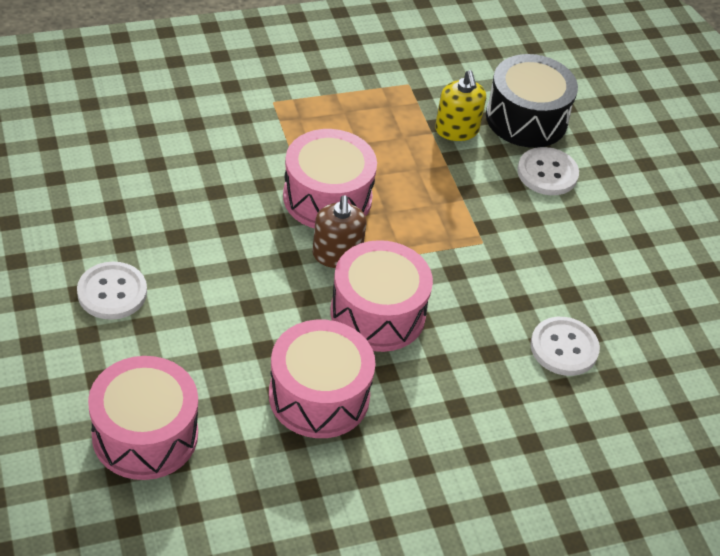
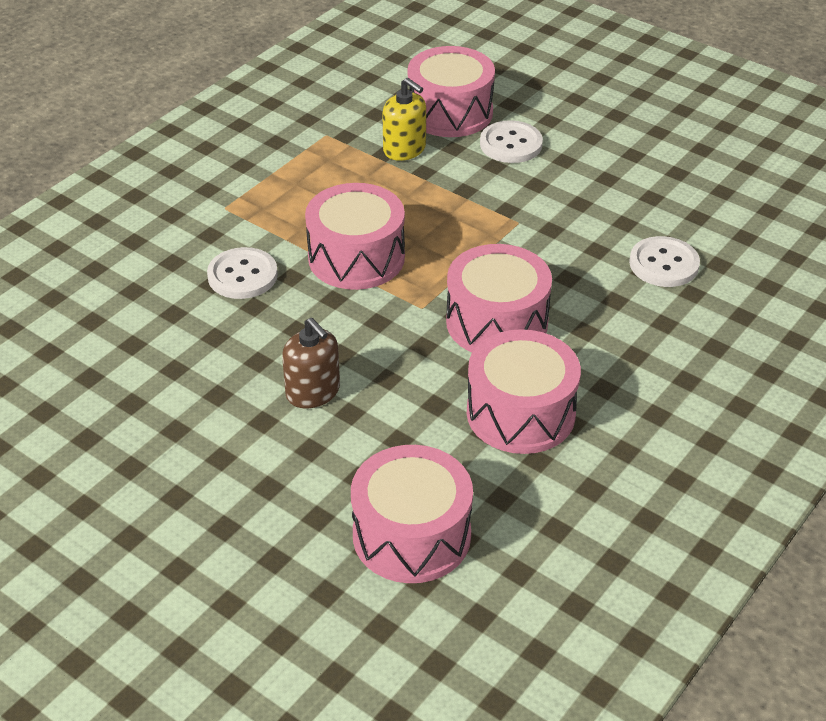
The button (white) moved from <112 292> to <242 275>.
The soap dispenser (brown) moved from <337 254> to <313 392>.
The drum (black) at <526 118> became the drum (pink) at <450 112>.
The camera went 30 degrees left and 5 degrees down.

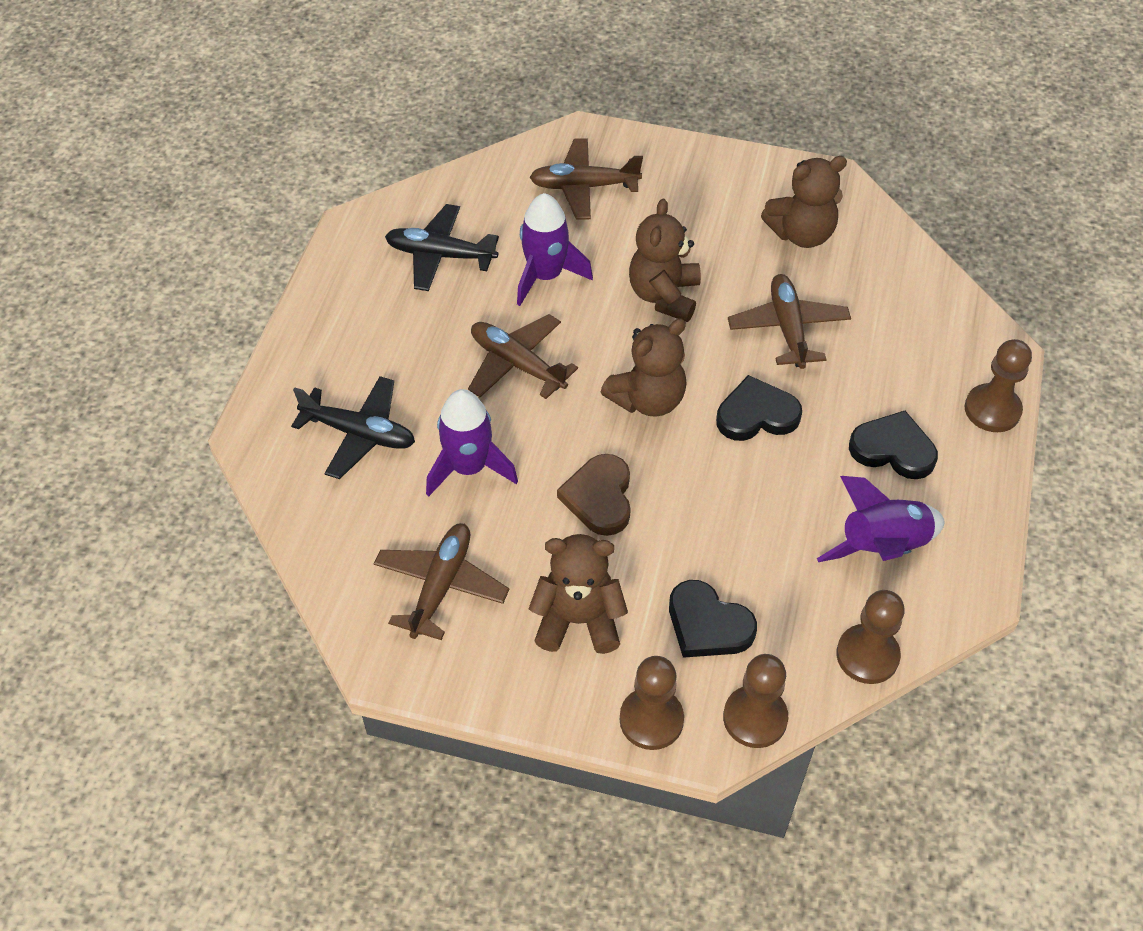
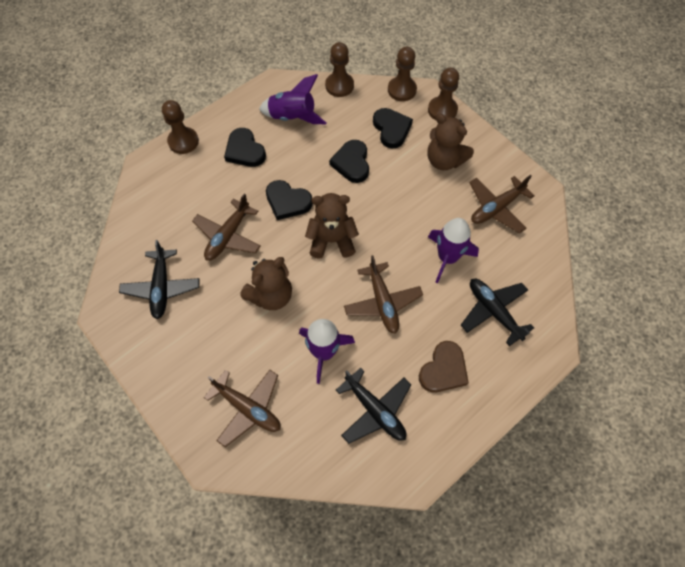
The heart (brown) moved from <599 497> to <443 370>.
The teddy bear (brown) at <801 234> was replaced by the plane (black) at <162 287>.
The heart (black) at <352 163> appeared.
The camera went 145 degrees left and 10 degrees up.

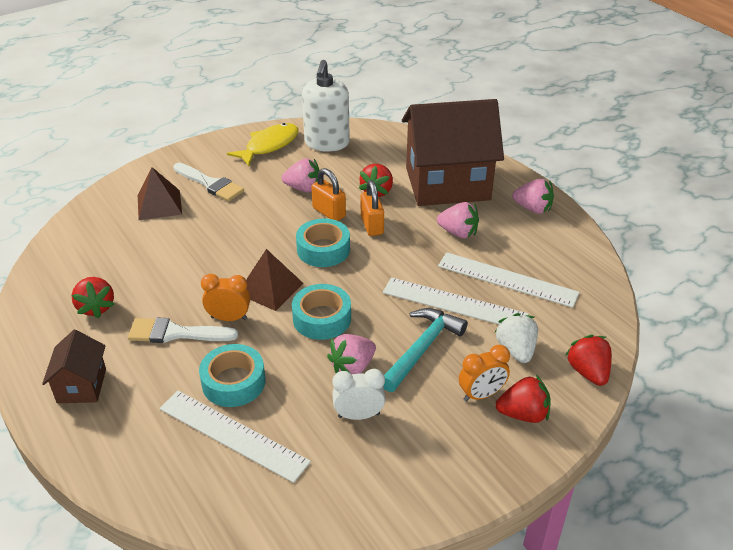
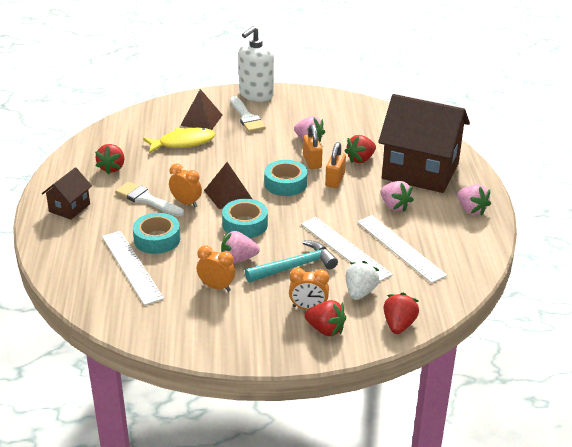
The fish (yellow) moved from <269 145> to <183 143>.
The soap dispenser (white) moved from <327 143> to <256 95>.
The clock (white) at <359 415> became the clock (orange) at <216 287>.
The camera went 30 degrees right and 5 degrees down.

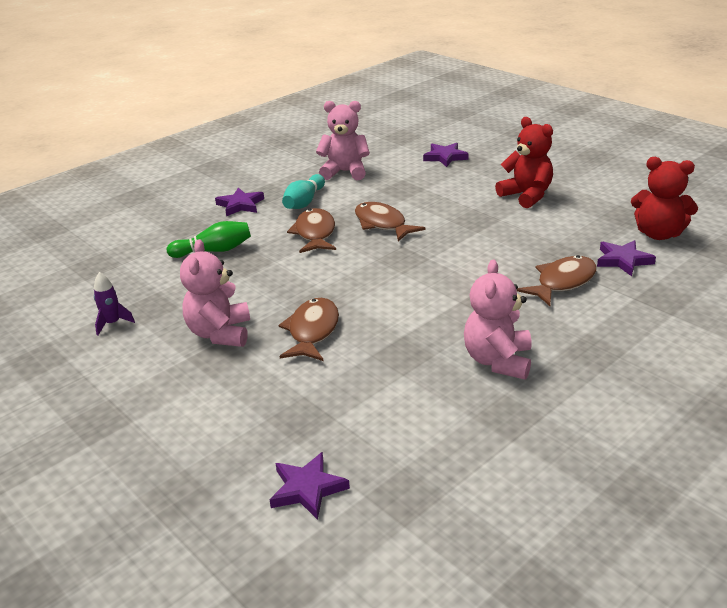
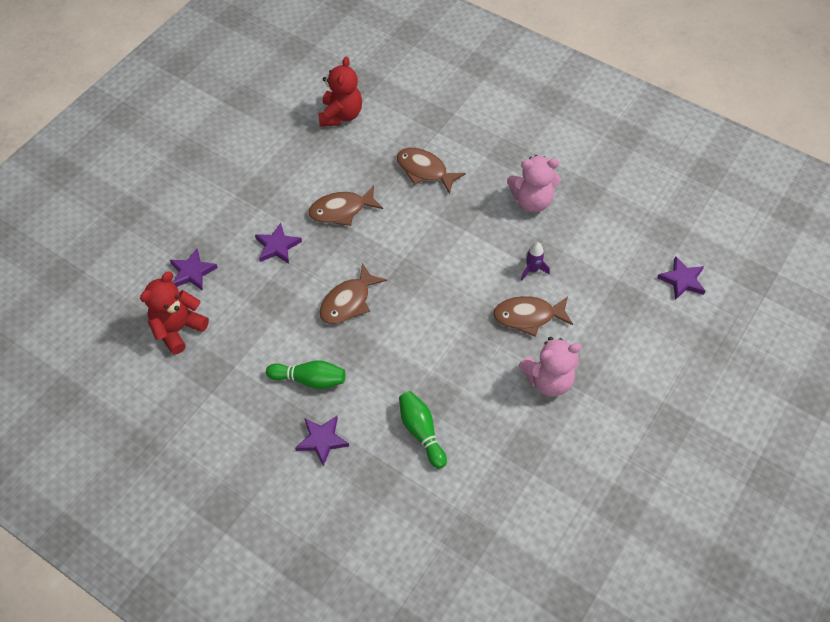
The rocket (purple) moved from <112 323> to <532 270>.
The bowling pin (turquoise) at <304 202> became the bowling pin (green) at <309 379>.
The fish (brown) moved from <315 233> to <341 210>.
The teddy bear (pink) at <345 172> disappeared.
The teddy bear (red) moved from <526 196> to <178 329>.
The star (purple) moved from <623 260> to <277 246>.
The camera went 105 degrees left and 25 degrees up.

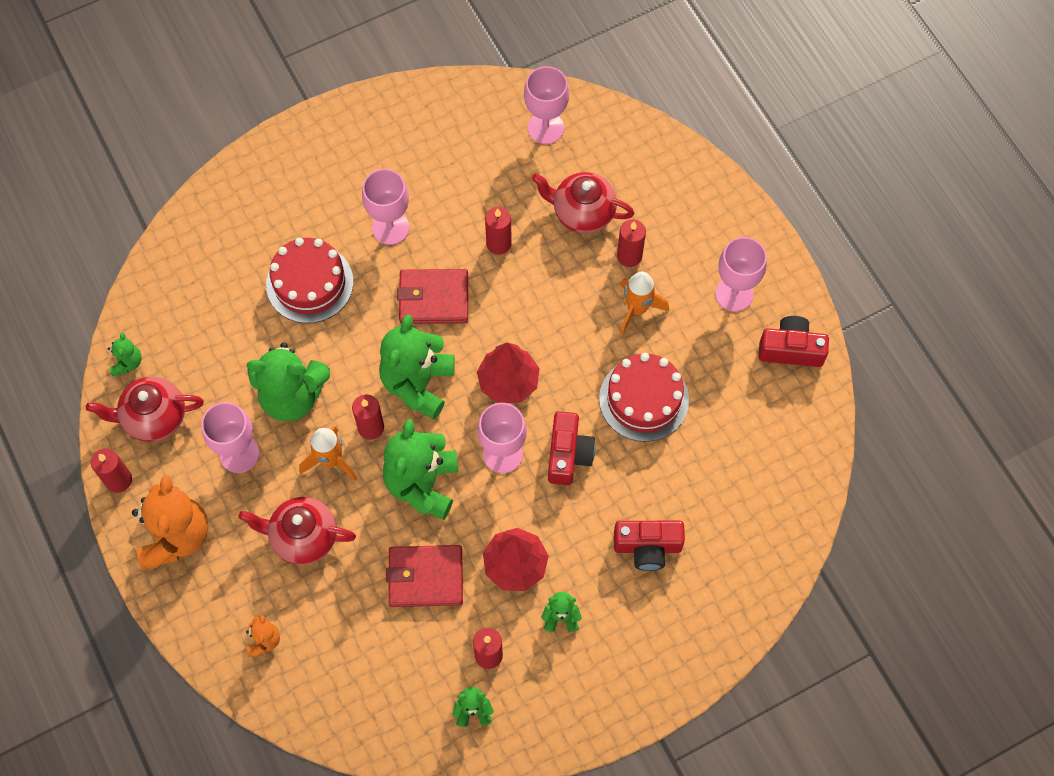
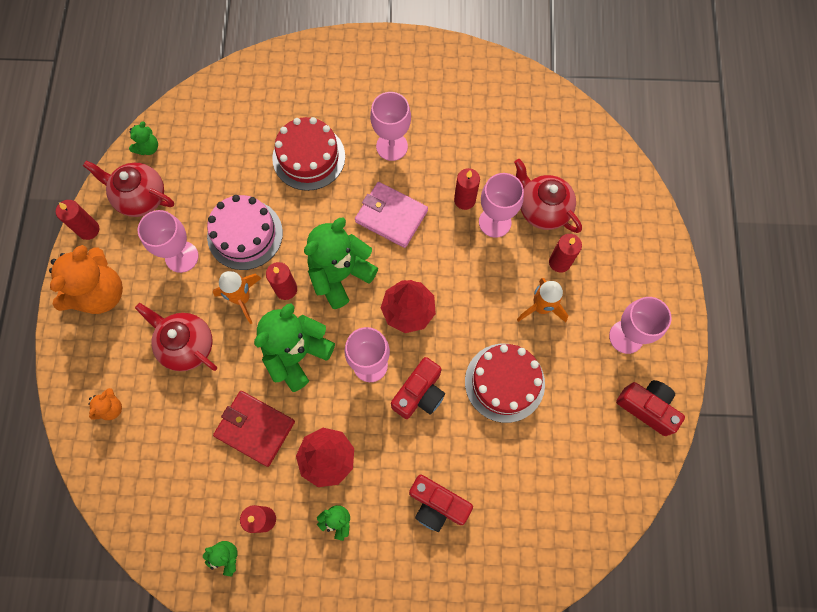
The teddy bear (green) at <292 396> was replaced by the cake (pink) at <245 234>.
The wallet (red) at <434 298> became the wallet (pink) at <391 216>.
The goblet (pink) moved from <545 128> to <495 222>.
The camera went 30 degrees right and 5 degrees up.

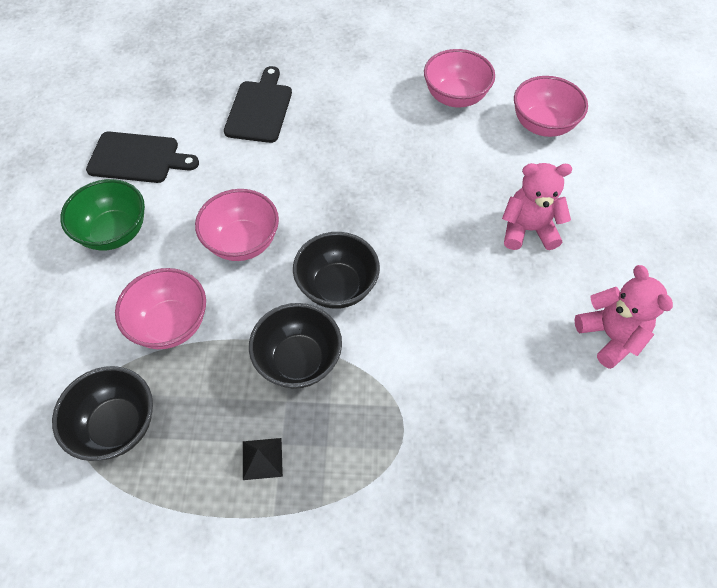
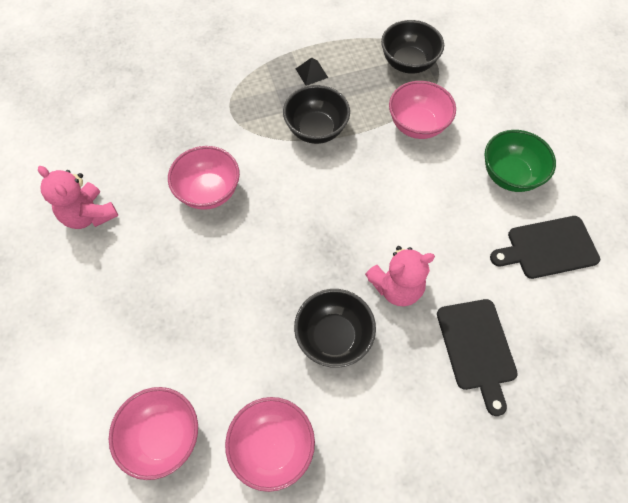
The bowl (pink) moved from <242 242> to <209 192>.
The bowl (black) moved from <337 287> to <333 337>.
The teddy bear (pink) moved from <528 230> to <396 287>.
The camera went 160 degrees right and 5 degrees up.

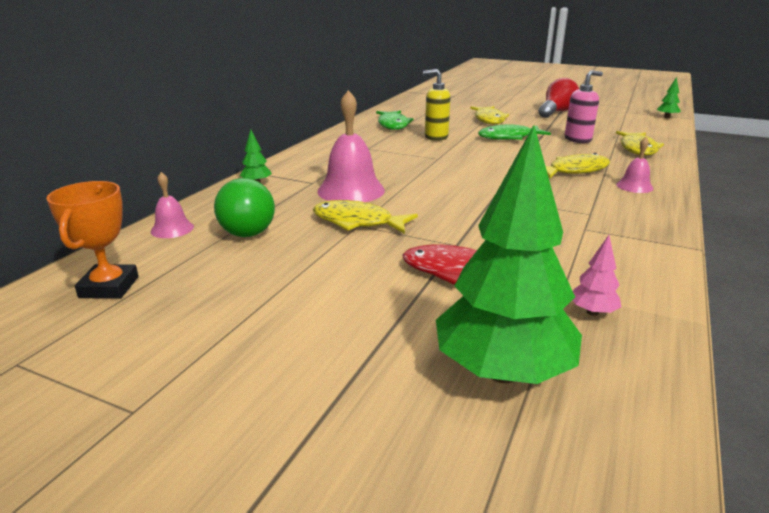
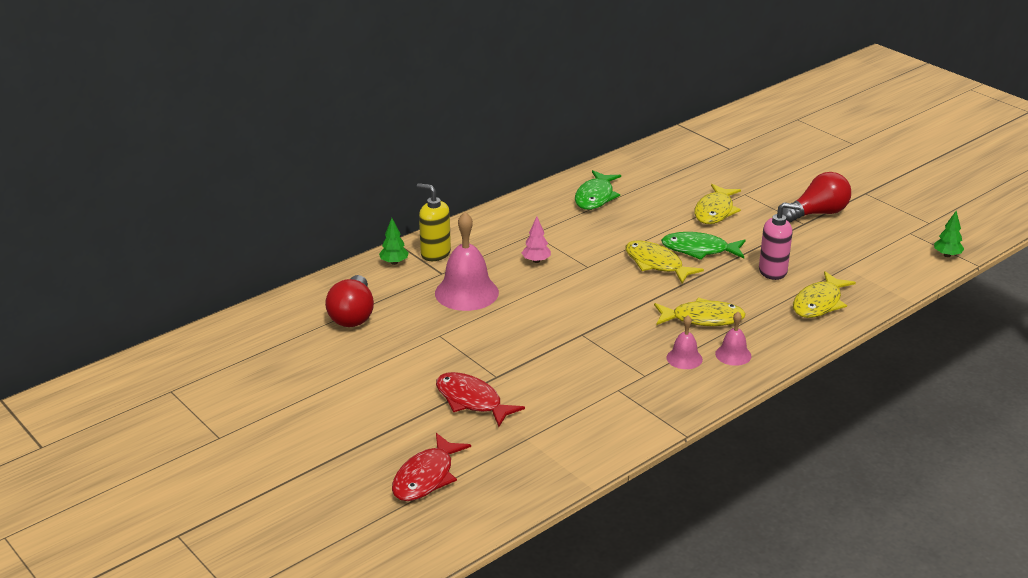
The trophy (orange) at <109 287> disappeared.
The bell (pink) moved from <172 229> to <684 358>.
The light bulb (green) at <245 227> became the light bulb (red) at <352 315>.
The fish (yellow) moved from <357 222> to <656 264>.
The soap dispenser (yellow) moved from <436 137> to <435 253>.
The tree (green) at <502 372> was replaced by the fish (red) at <426 477>.
The tree (pink) moved from <592 312> to <536 261>.
The camera went 25 degrees right and 5 degrees up.

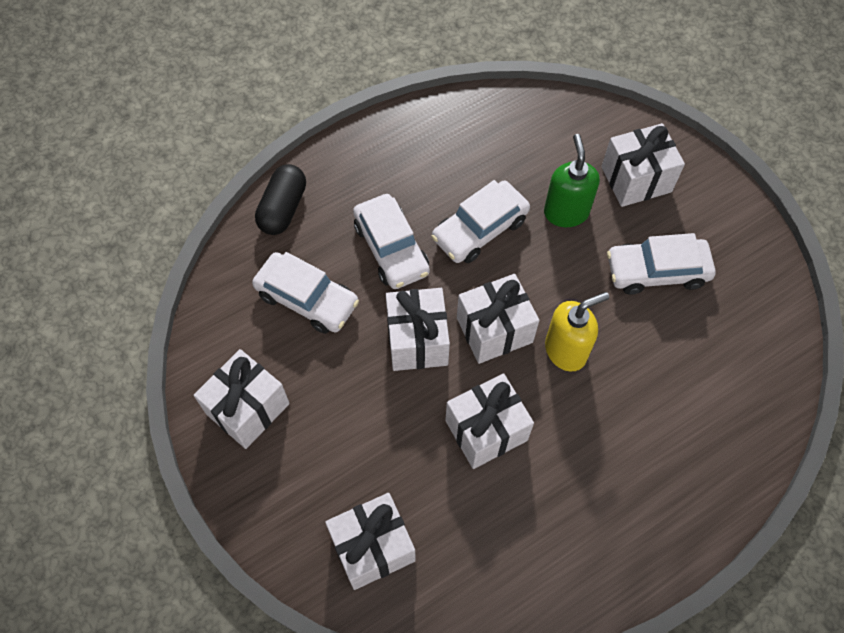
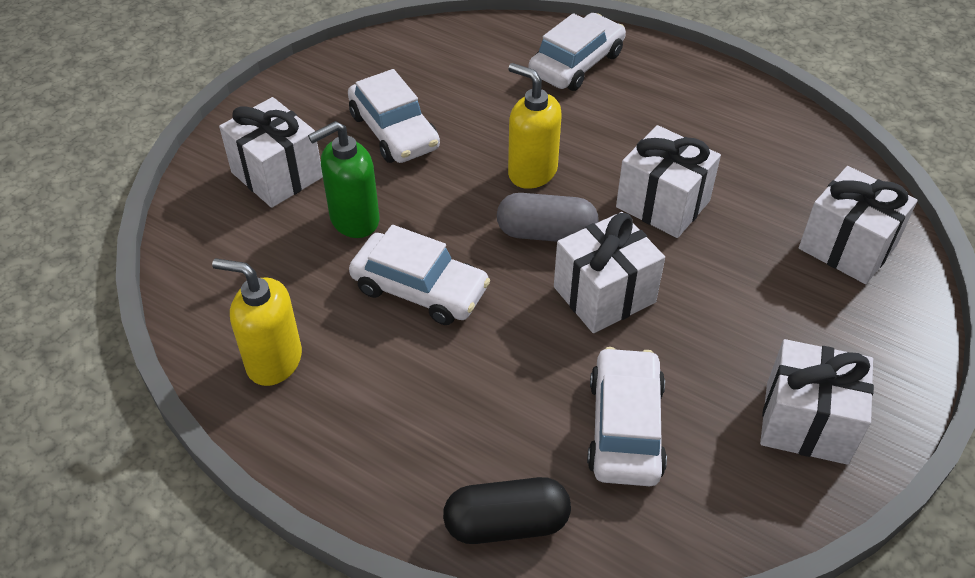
The car (white) moved from <391 248> to <576 63>.
The gift (white) at <494 330> was replaced by the capsule (grey) at <546 233>.
The soap dispenser (yellow) at <273 361> appeared.
The camera went 115 degrees left and 15 degrees down.

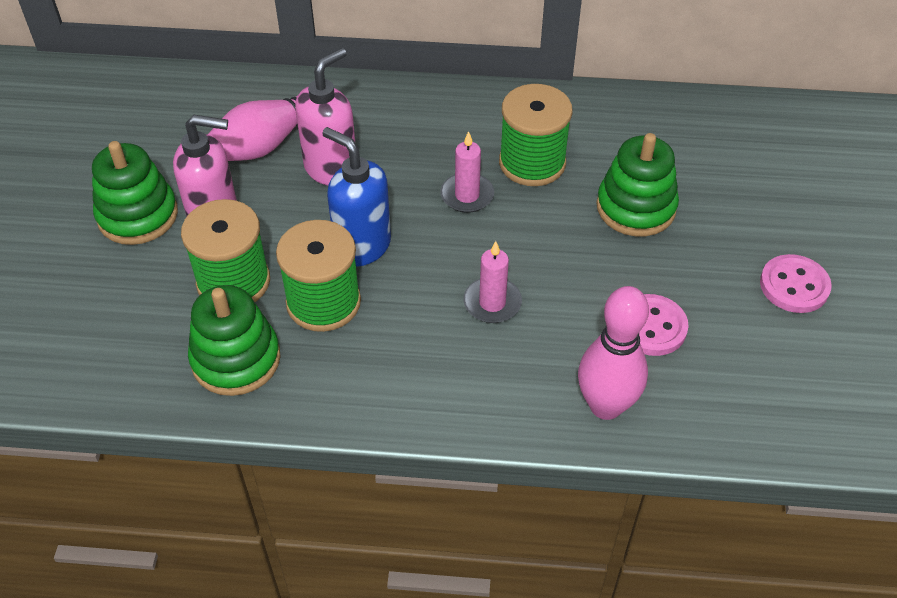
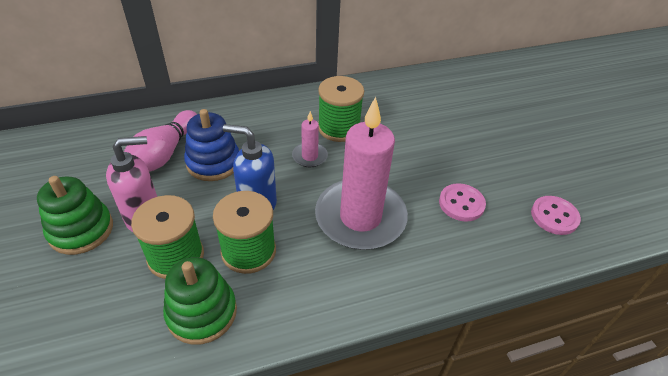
The soap dispenser (pink) at <331 169> was replaced by the stacking toy (blue) at <213 162>.
The candle (pink) at <492 303> changed to 2.30 times the size.
The bowling pin (pink) at <605 406> disappeared.
The stacking toy (green) at <636 207> disappeared.
The button (pink) moved from <794 286> to <554 216>.
The camera went 25 degrees left and 5 degrees down.

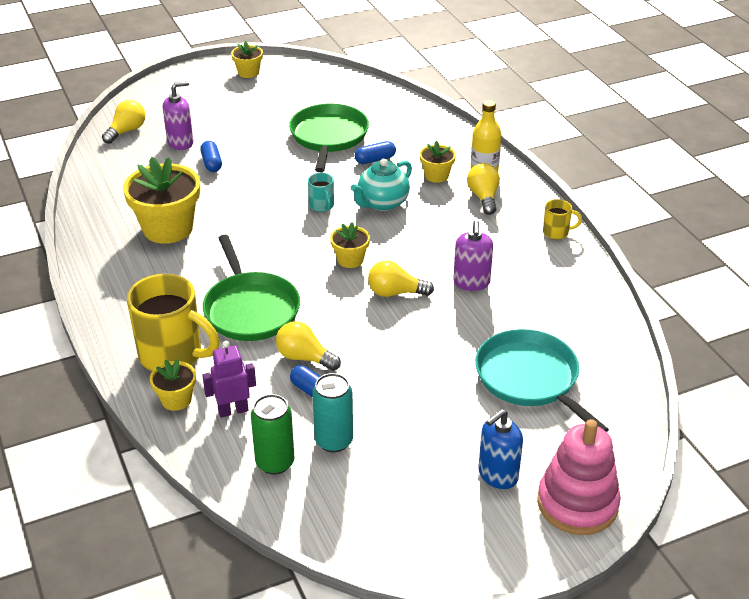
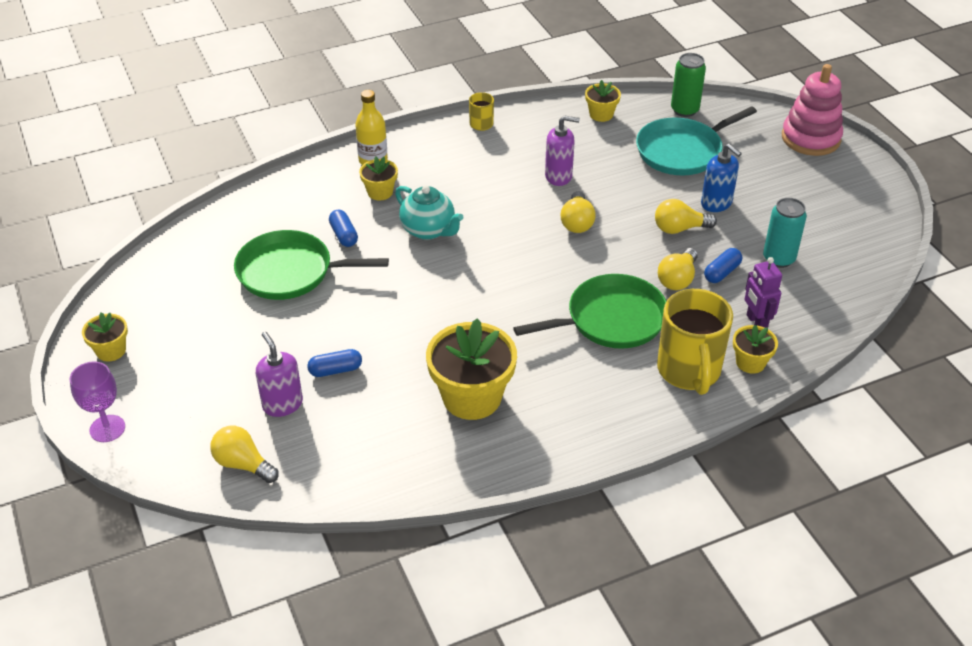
The mug (yellow) at <172 355> turned 150 degrees clockwise.
The can (green) moved from <275 462> to <684 110>.
The mug (turquoise) at <322 206> disappeared.
The flower pot (yellow) moved from <350 260> to <601 114>.
The light bulb (yellow) moved from <484 197> to <679 228>.
The soap dispenser (blue) moved from <497 475> to <716 203>.
The goblet (purple) at <107 428> appeared.
The camera went 90 degrees left and 5 degrees up.

